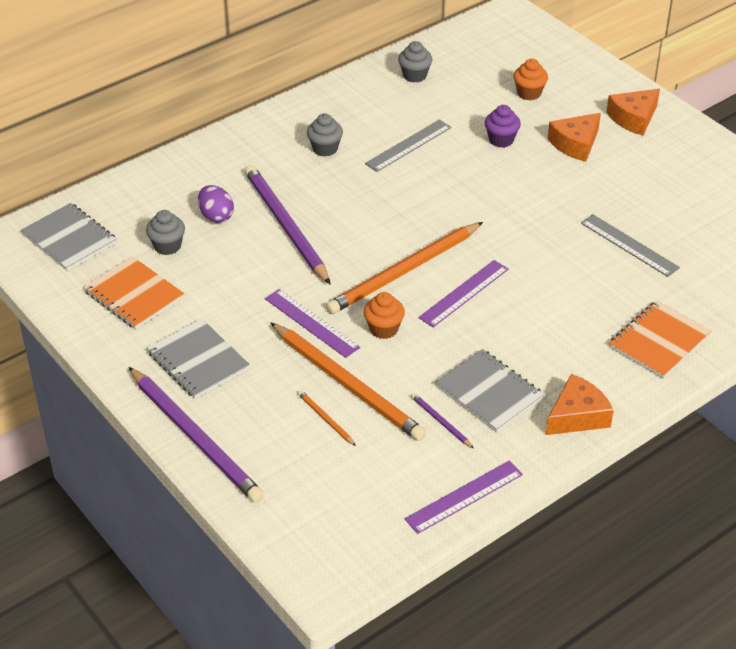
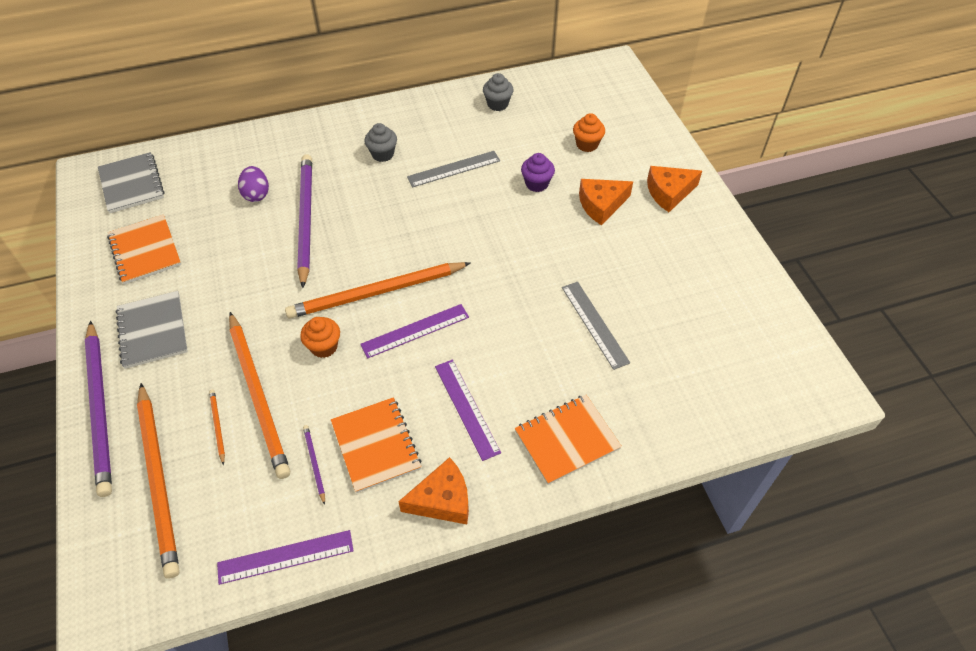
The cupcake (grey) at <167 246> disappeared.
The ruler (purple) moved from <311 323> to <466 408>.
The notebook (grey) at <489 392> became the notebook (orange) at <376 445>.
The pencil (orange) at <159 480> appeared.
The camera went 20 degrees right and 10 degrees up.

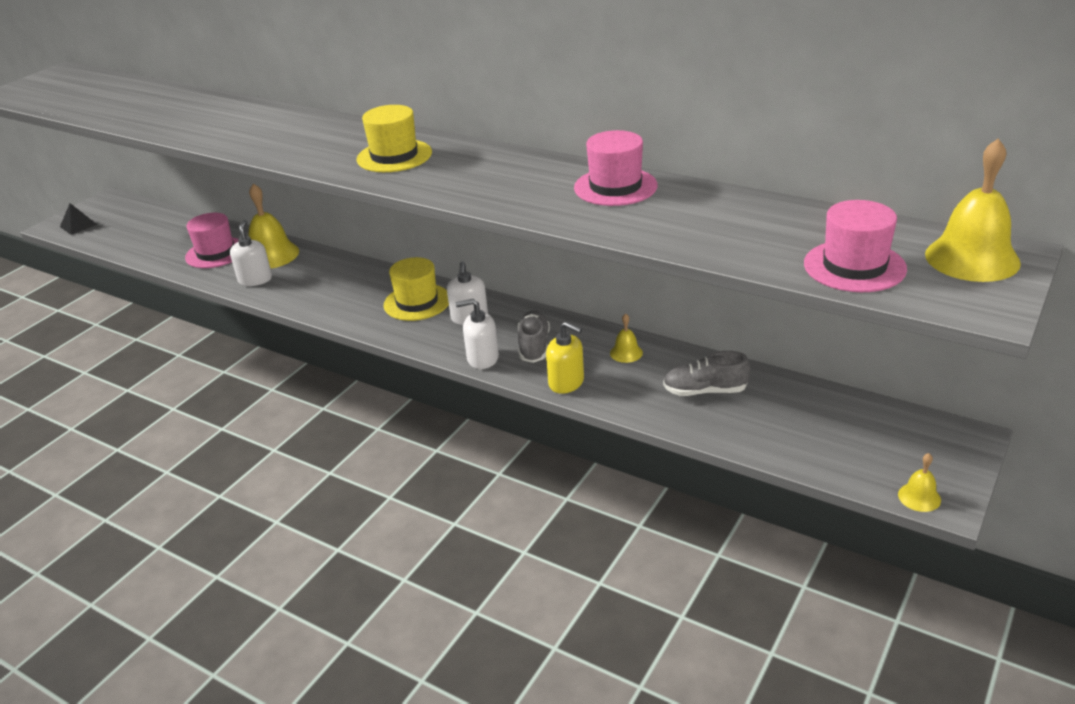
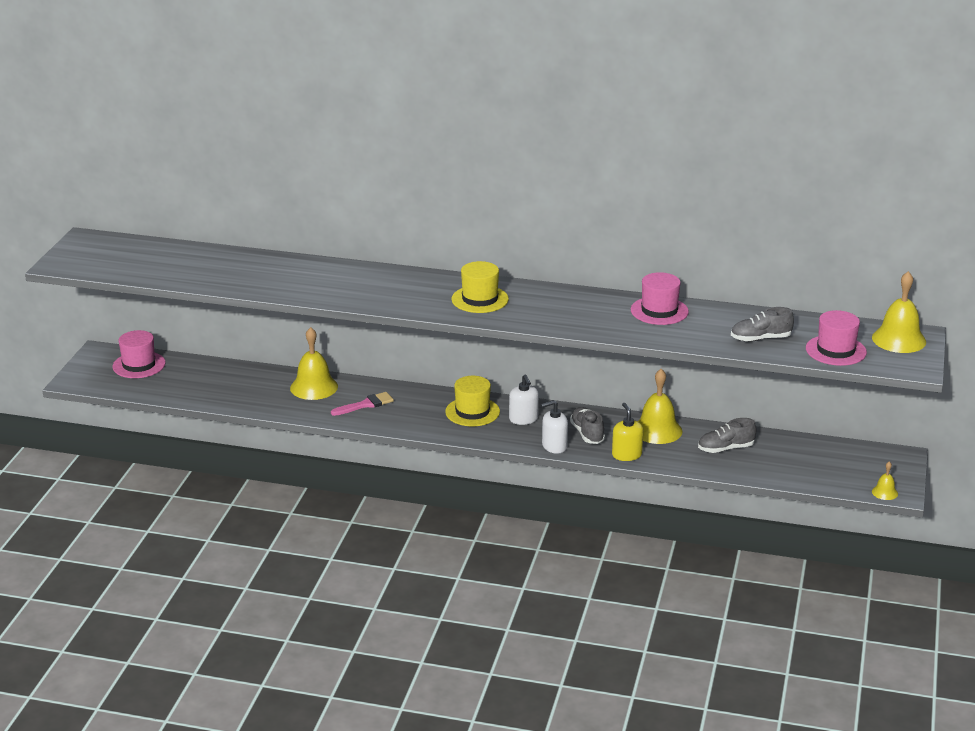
The pyramid (black) at <78 225> disappeared.
The hat (pink) moved from <216 253> to <139 365>.
The soap dispenser (white) at <255 279> disappeared.
The soap dispenser (yellow) at <566 382> turned 120 degrees counterclockwise.
The bell (yellow) at <626 353> changed to 2.03 times the size.
The brush (pink) at <365 405> appeared.
The shoe (grey) at <760 339> appeared.
The camera went 20 degrees left and 5 degrees down.

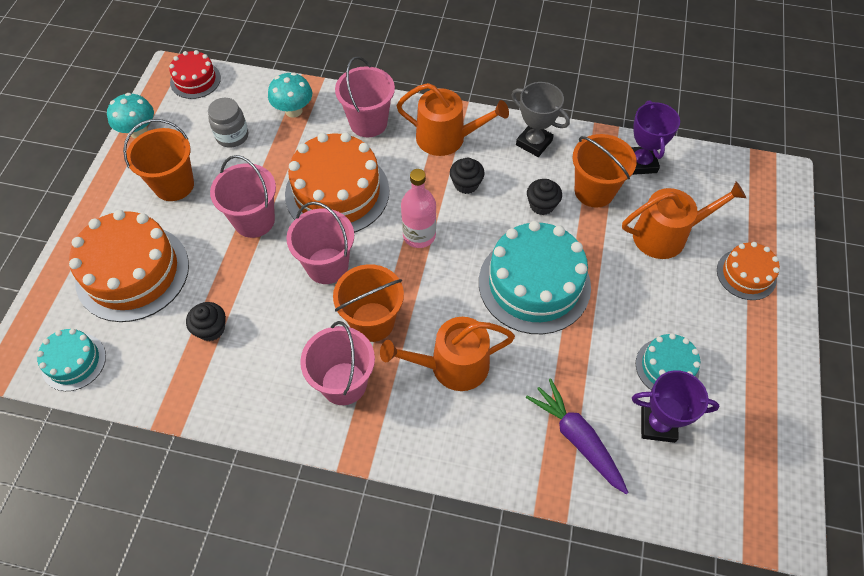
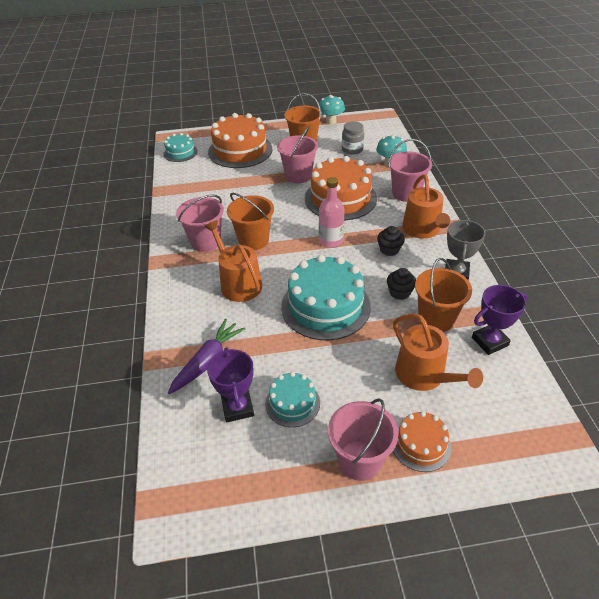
The cake (red) at <195 80> disappeared.
The cupcake (black) at <211 329> disappeared.
The bucket (pink) moved from <327 266> to <360 460>.
The camera went 70 degrees right and 15 degrees down.

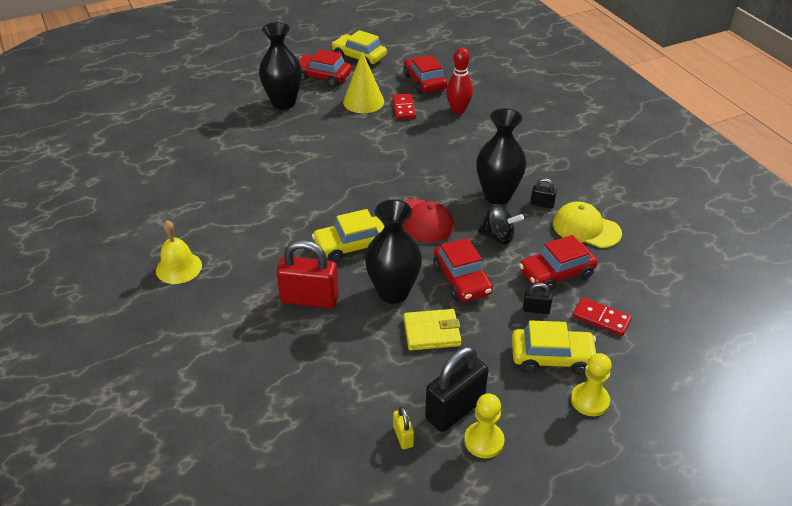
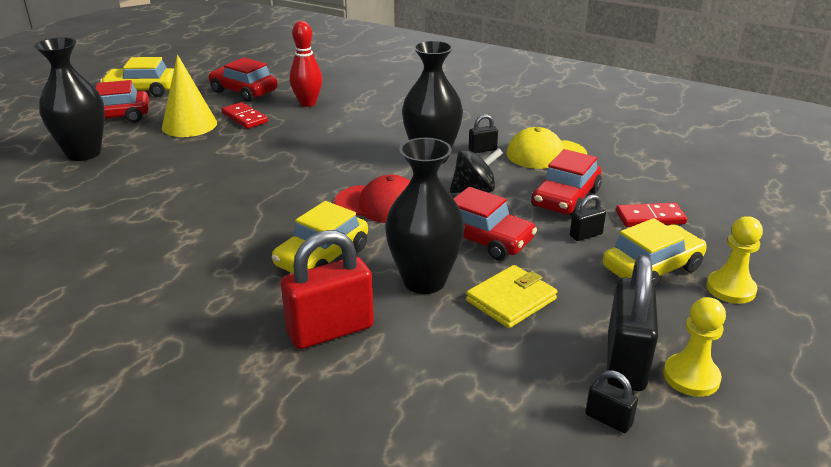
The bell (yellow) at <179 267> disappeared.
The padlock (yellow) at <403 436> became the padlock (black) at <608 419>.
The camera went 35 degrees left and 10 degrees down.

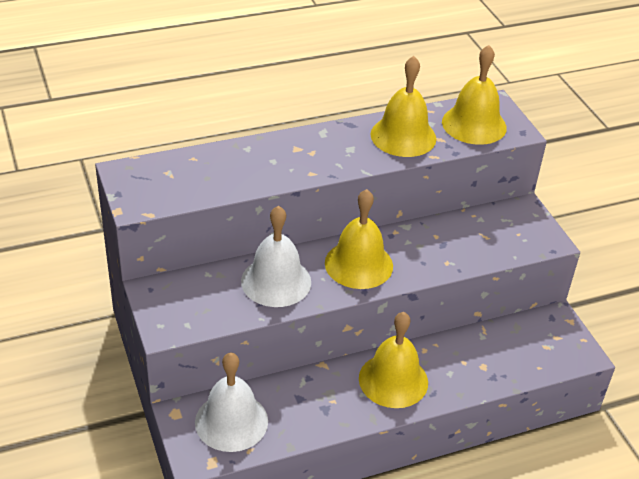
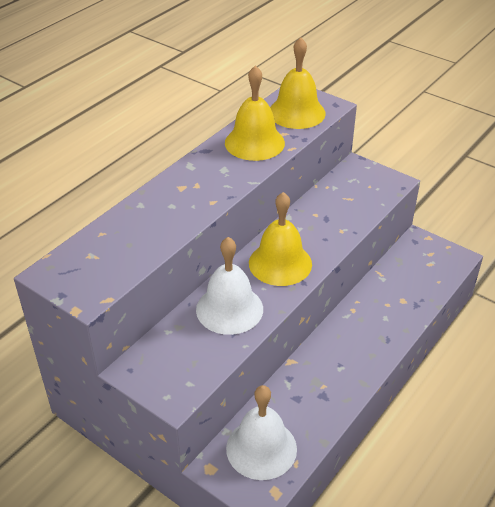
The bell (yellow) at <393 380> disappeared.
The camera went 30 degrees left and 0 degrees up.

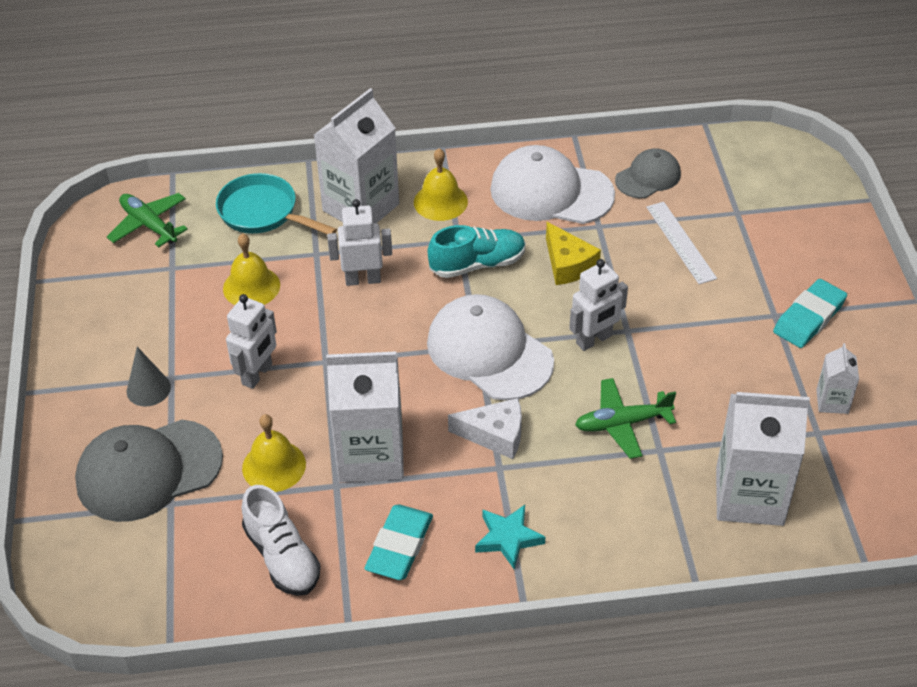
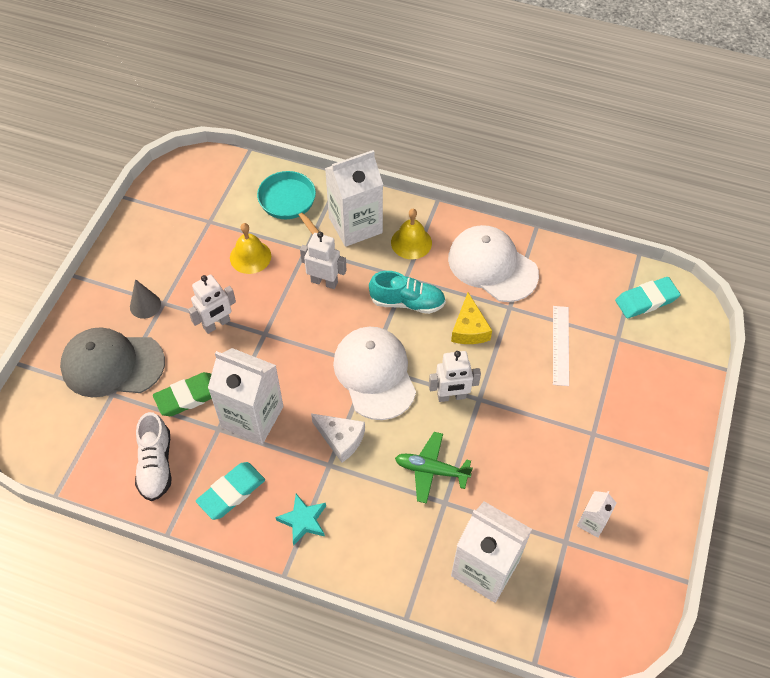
The plane (green) at <149 225> disappeared.
The bell (yellow) at <274 466> was replaced by the eraser (green) at <188 396>.
The cap (grey) at <648 177> disappeared.
The eraser (turquoise) moved from <809 318> to <646 300>.
The camera went 25 degrees right and 10 degrees up.

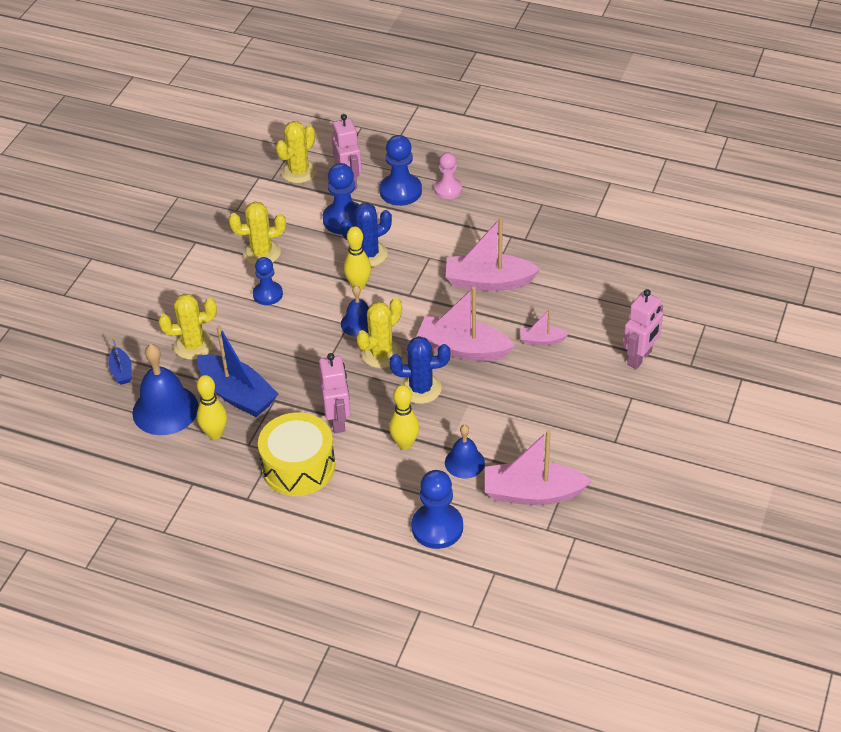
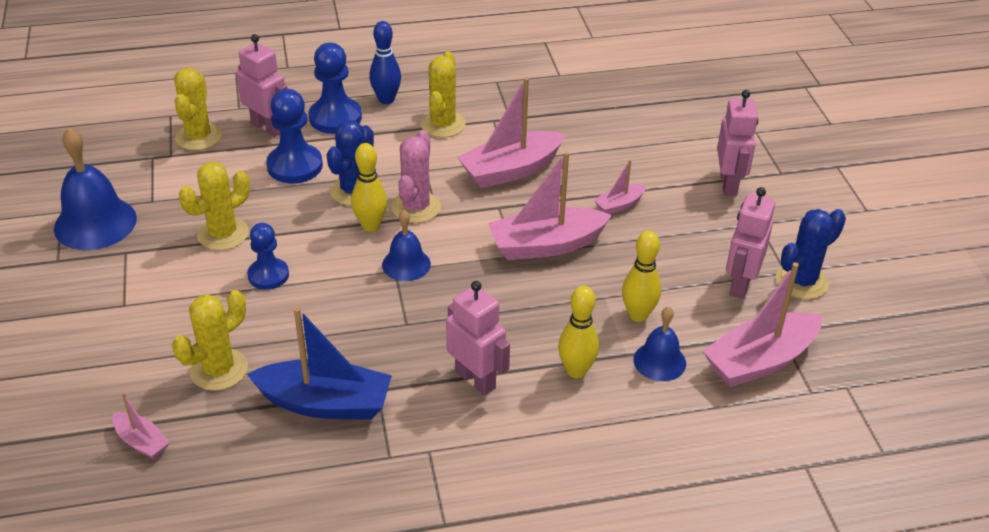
The boat (blue) at <121 371> became the boat (pink) at <141 442>.
The bell (blue) moved from <165 409> to <95 223>.
The bowling pin (yellow) moved from <215 434> to <638 315>.
The drum (yellow) at <298 467> disappeared.
The cactus (yellow) moved from <381 353> to <442 124>.
The cactus (blue) moved from <421 388> to <801 281>.
The pawn (blue) at <437 527> disappeared.
The pawn (pink) at <448 189> was replaced by the bowling pin (blue) at <386 99>.
The cactus (pink) at <416 207> appeared.
The robot (pink) at <740 284> appeared.
The camera went 35 degrees left and 5 degrees down.

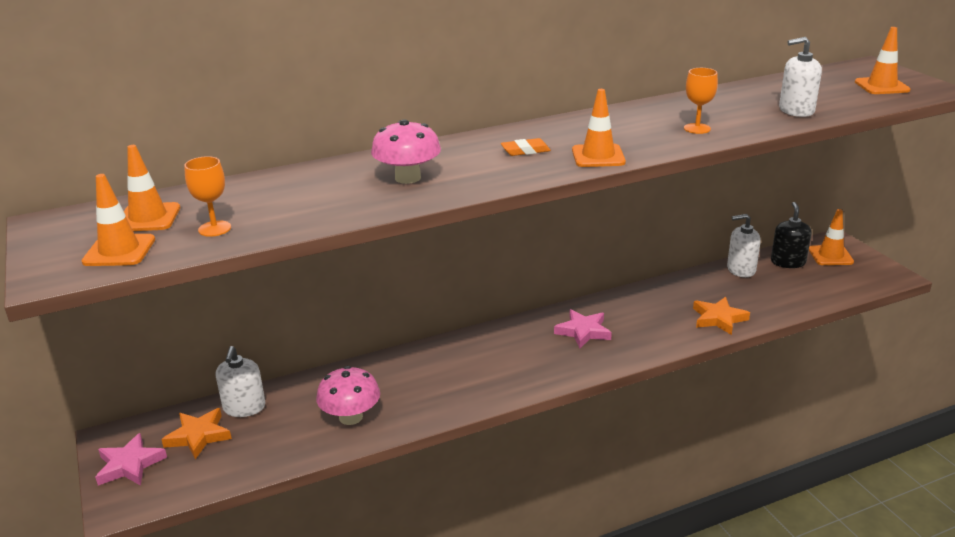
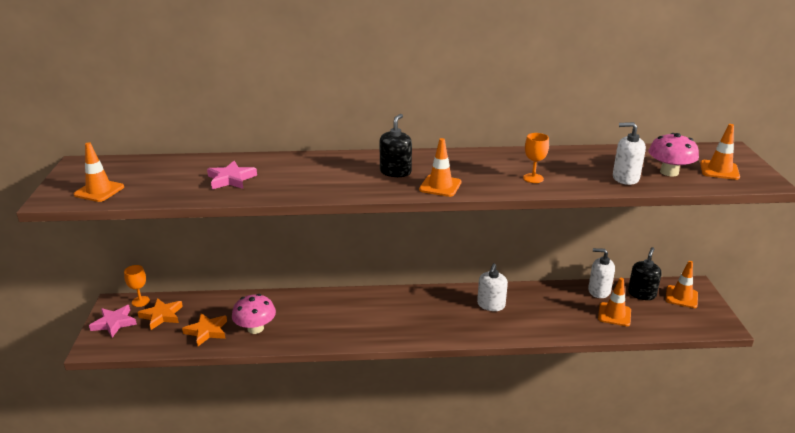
The traffic cone (orange) moved from <148 218> to <614 314>.
The goblet (orange) moved from <214 229> to <140 301>.
The soap dispenser (white) moved from <244 407> to <491 305>.
The mushroom (pink) moved from <408 178> to <669 172>.
The eraser (orange) at <525 151> was replaced by the soap dispenser (black) at <395 172>.
The star (pink) moved from <583 331> to <231 179>.
The star (orange) moved from <718 319> to <207 331>.
The camera went 20 degrees right and 0 degrees up.

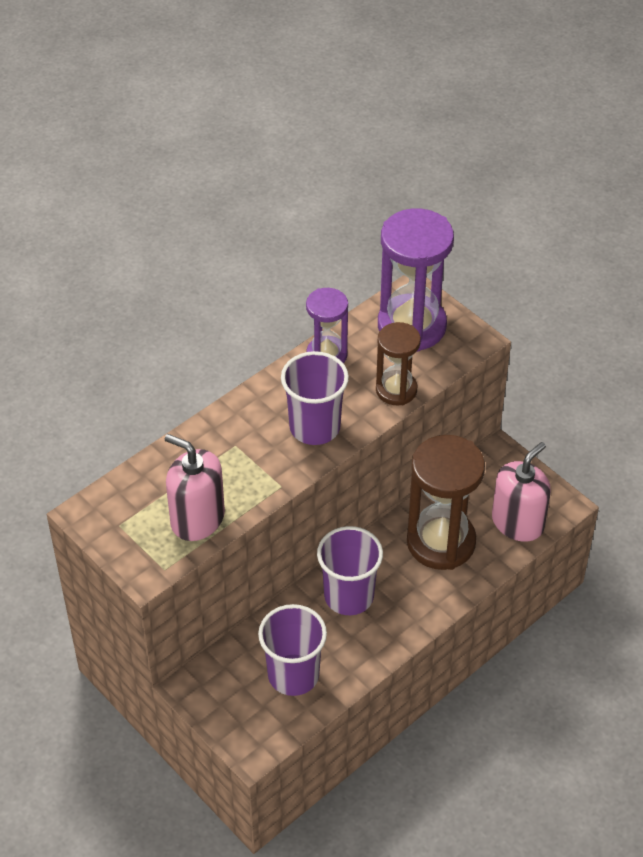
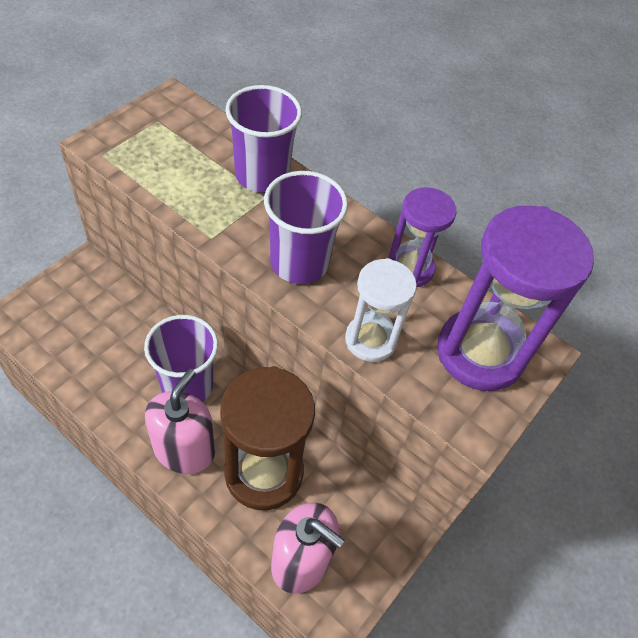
The soap dispenser (pink) moved from <197 519> to <184 449>.
The cup (purple) moved from <293 675> to <262 175>.
The hourglass (brown) at <396 390> became the hourglass (white) at <370 340>.
The camera went 75 degrees right and 5 degrees up.

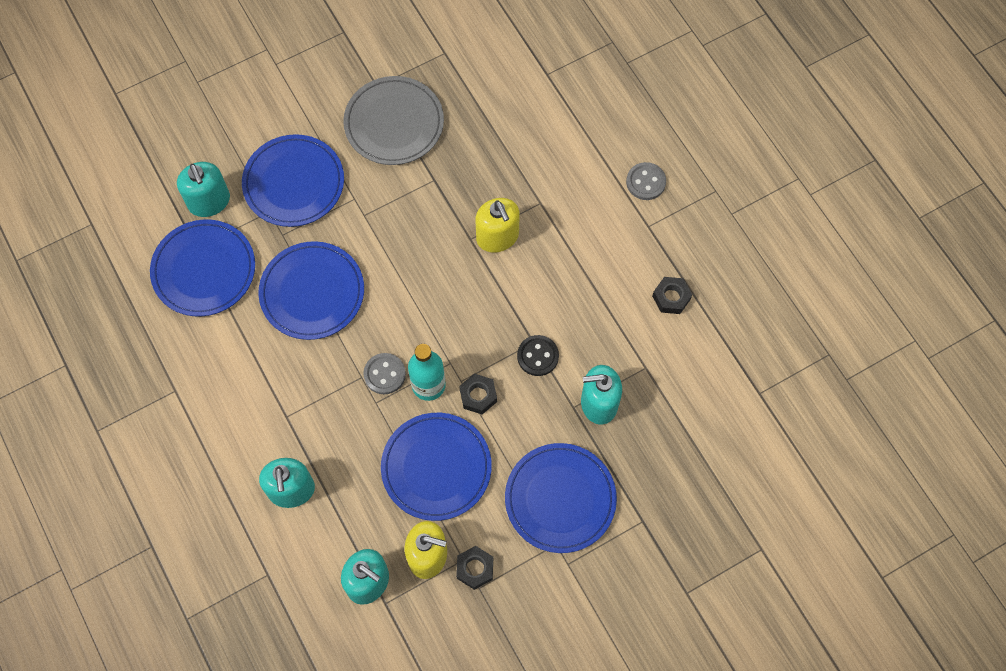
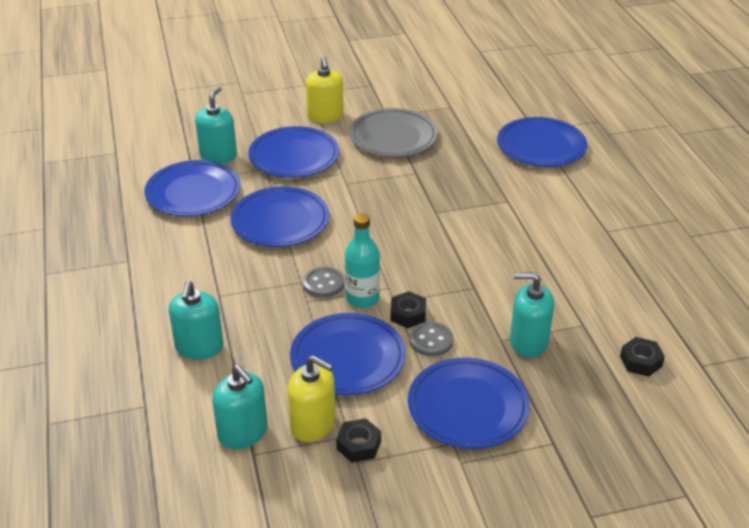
The soap dispenser (turquoise) at <209 201> turned 150 degrees counterclockwise.
The soap dispenser (yellow) moved from <497 237> to <325 116>.
The button (black) at <537 356> disappeared.
The button (grey) moved from <645 182> to <431 341>.
The nut (black) moved from <671 297> to <640 361>.
The plate (blue) at <541 146> appeared.
The camera went 15 degrees right and 30 degrees down.

